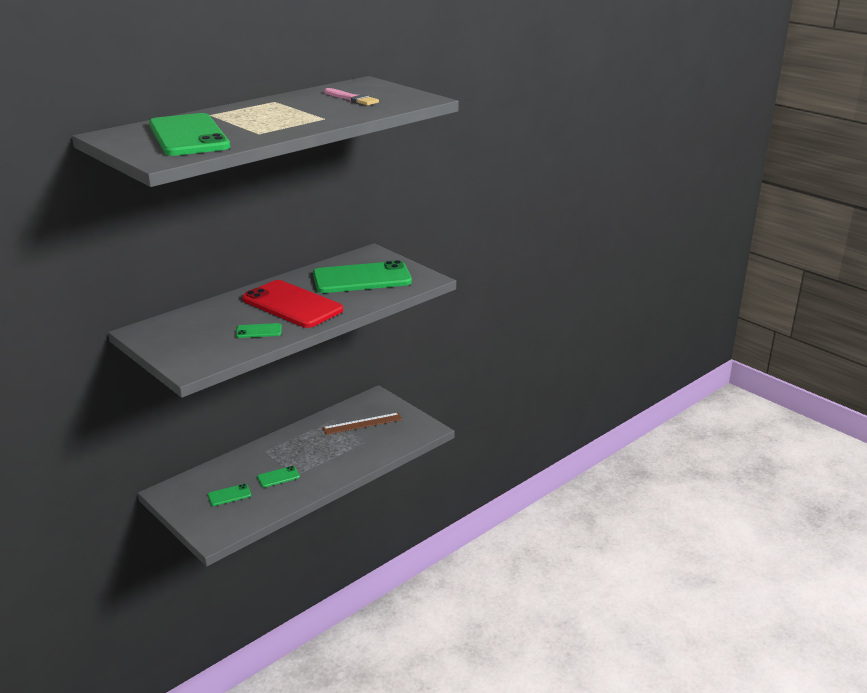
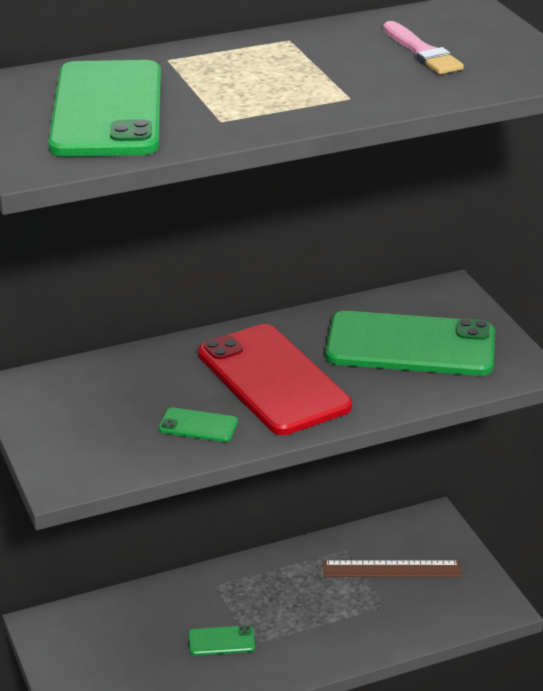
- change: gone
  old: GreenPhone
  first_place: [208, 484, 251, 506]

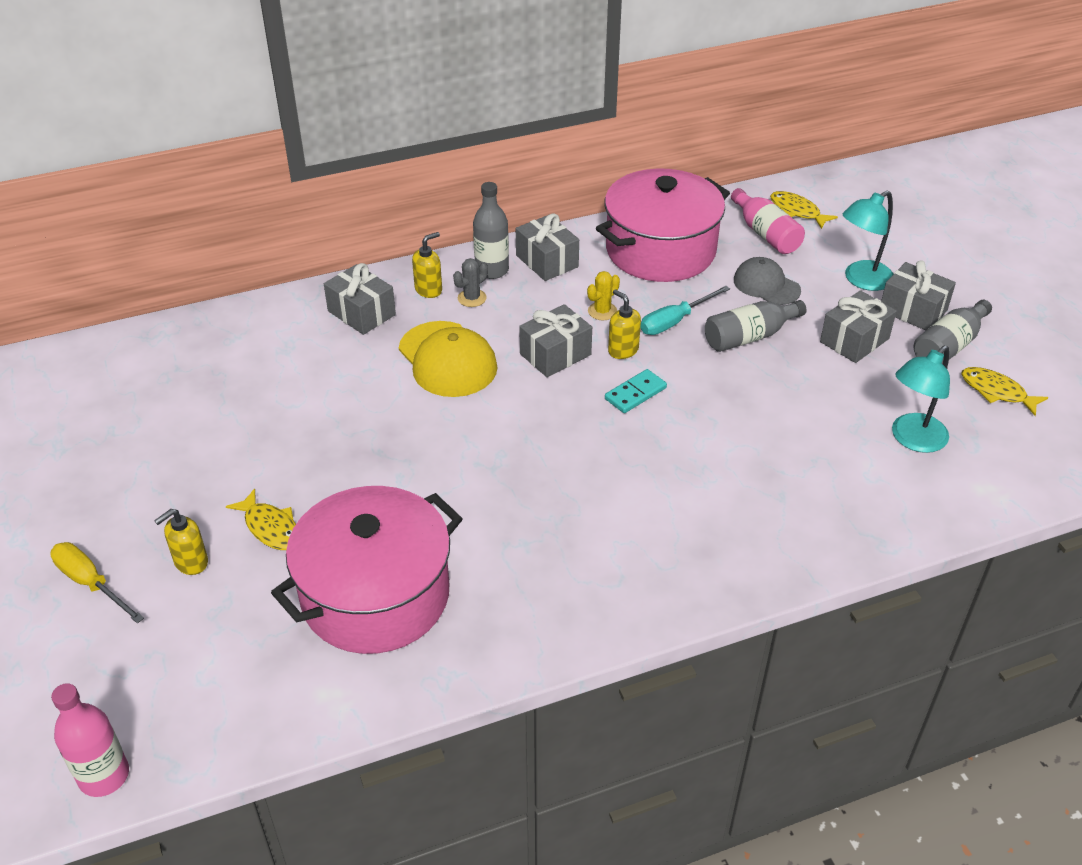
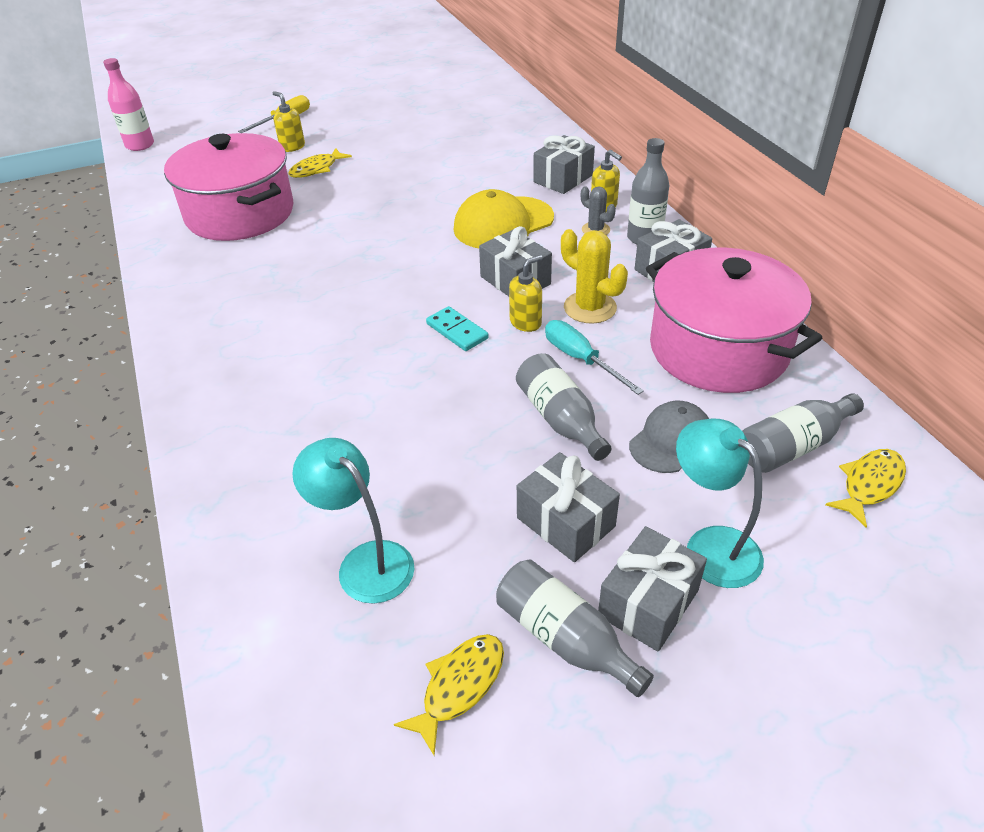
- change: scaled
  old: YellowCactus
  first_place: [587, 271, 620, 320]
  second_place: [561, 229, 628, 324]
  factor: 1.64
- change: repainted
  old: PinkBottle
  new: GreyBottle
  first_place: [731, 188, 805, 254]
  second_place: [742, 393, 864, 473]

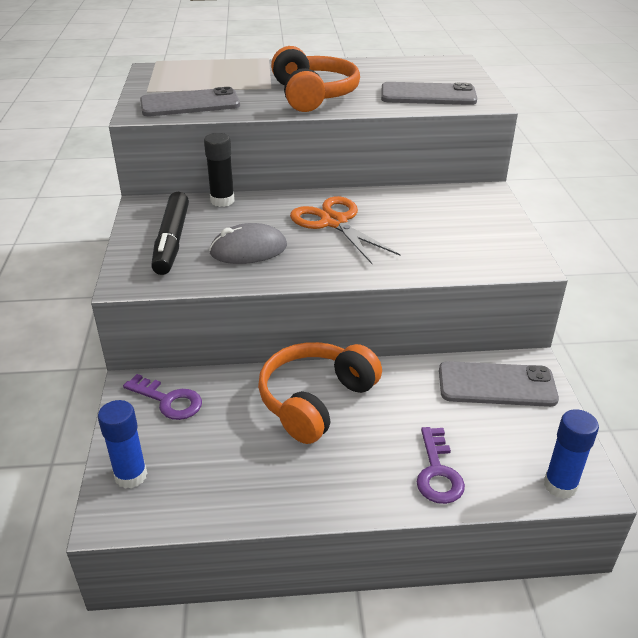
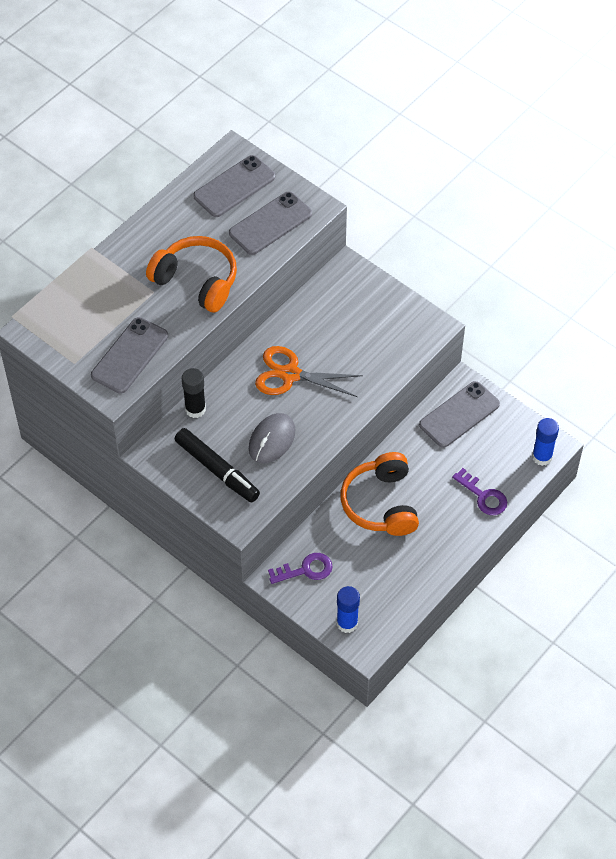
- change: new
  new: GreyPhone
  second_place: [193, 155, 276, 217]

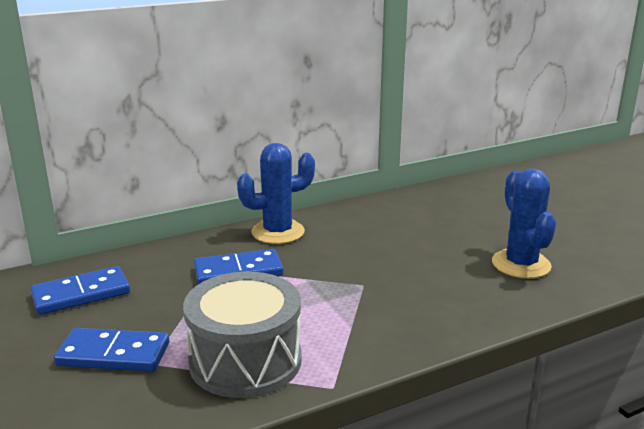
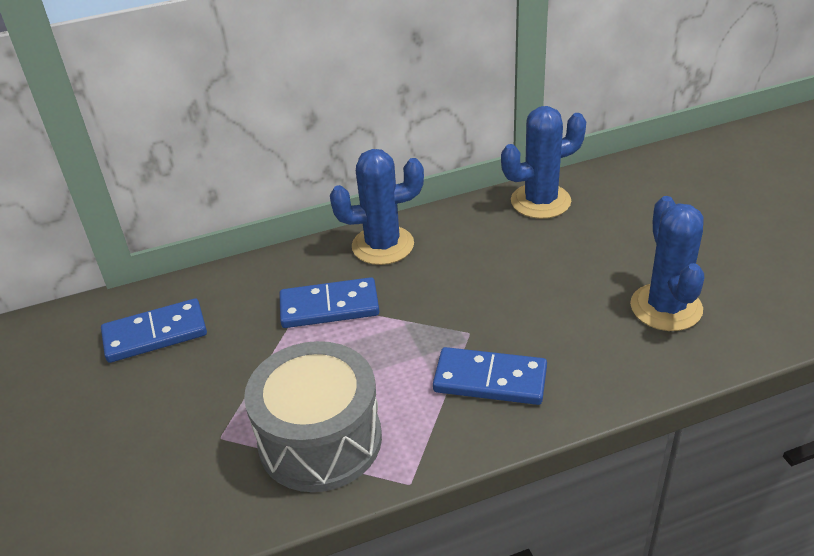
- change: shifted
  old: BlueDomino
  first_place: [54, 328, 169, 372]
  second_place: [433, 347, 547, 405]
- change: new
  new: BlueCactus
  second_place: [501, 106, 586, 219]

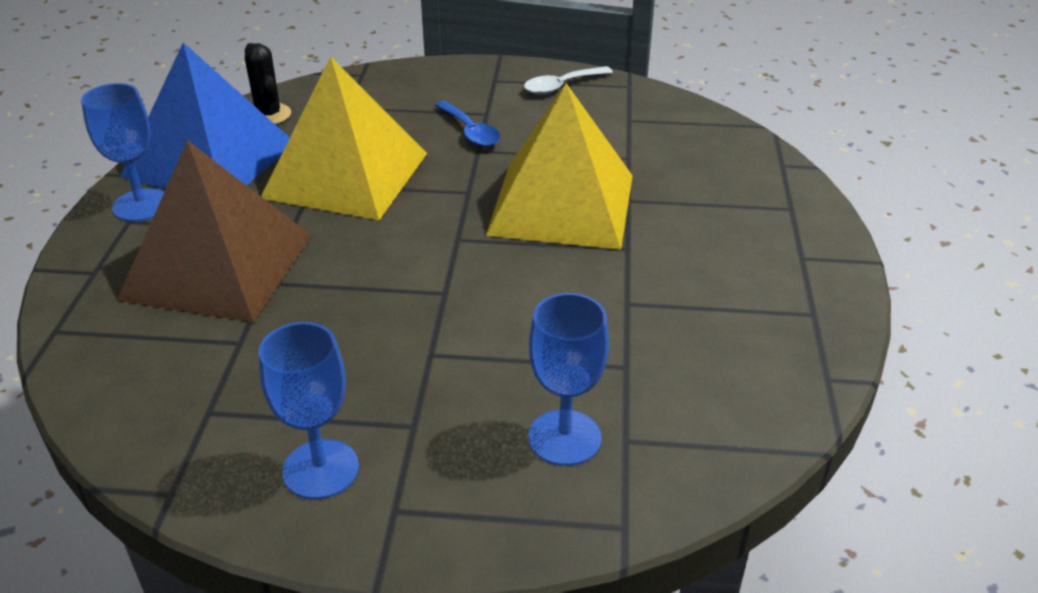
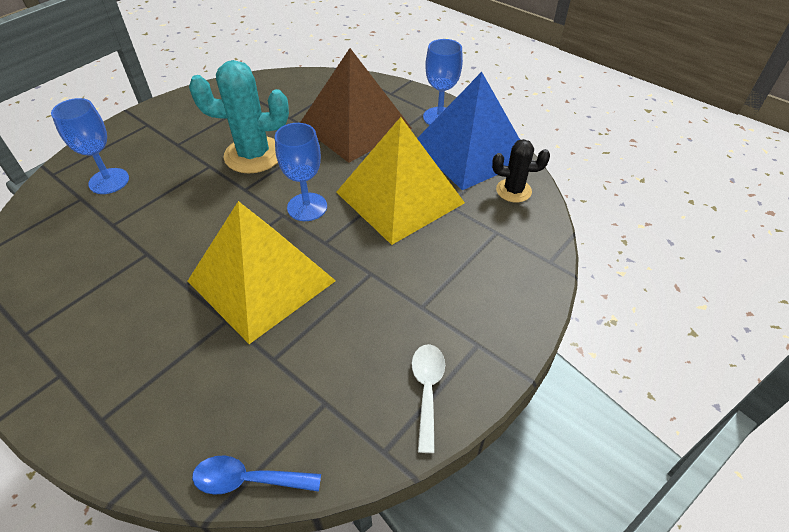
- change: new
  new: TurquoiseCactus
  second_place: [189, 60, 289, 174]
- change: shifted
  old: BlueSpoon
  first_place: [435, 101, 501, 147]
  second_place: [192, 455, 321, 495]
- change: shifted
  old: BlueGoblet
  first_place: [259, 322, 359, 499]
  second_place: [275, 123, 327, 221]

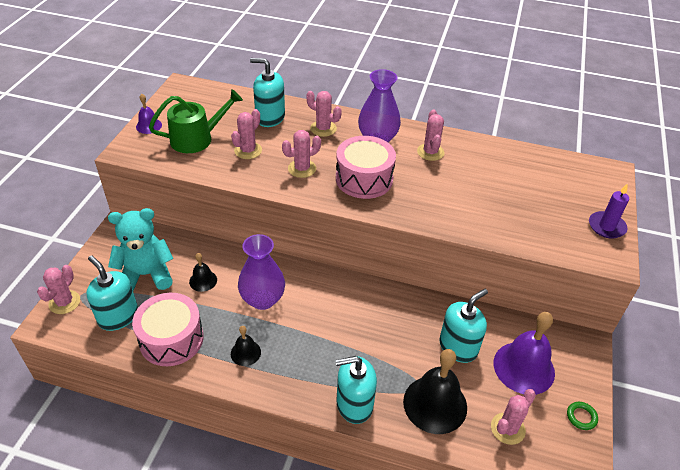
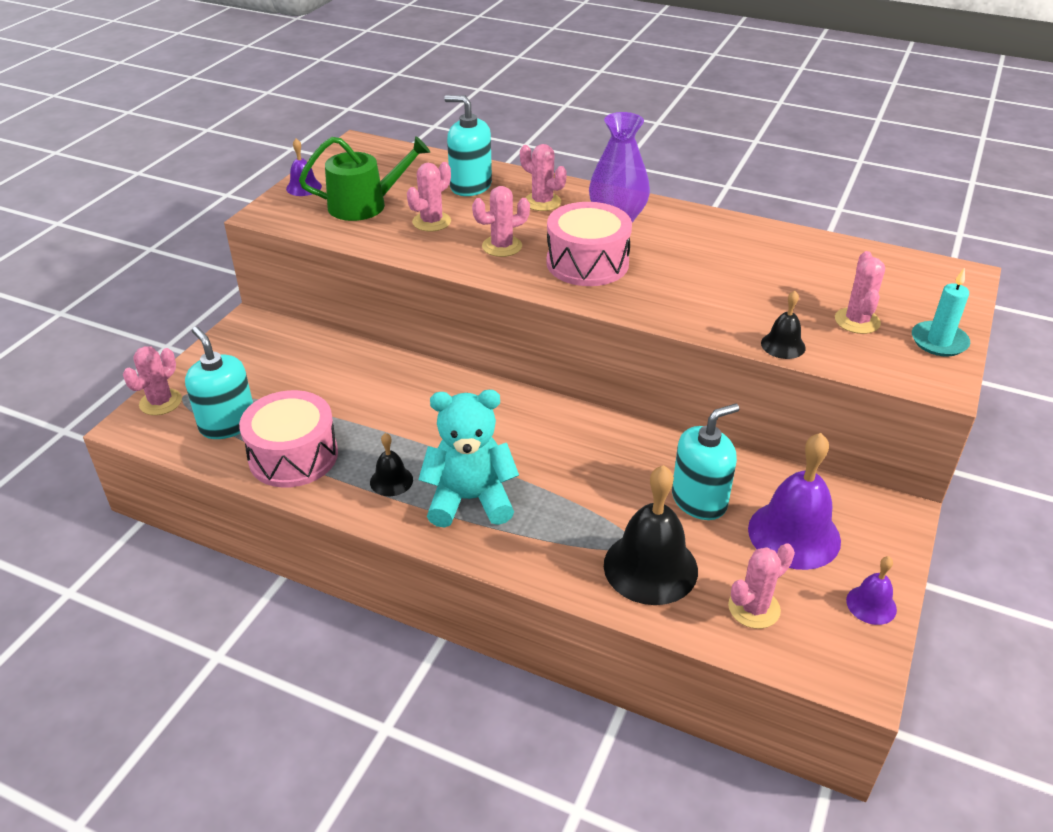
- change: shifted
  old: TurquoiseTeddyBear
  first_place: [108, 208, 173, 291]
  second_place: [418, 390, 519, 528]
- change: shifted
  old: BlackBell
  first_place: [189, 253, 217, 292]
  second_place: [761, 291, 806, 359]
- change: shifted
  old: PinkCactus
  first_place: [417, 110, 445, 161]
  second_place: [835, 251, 885, 334]
- change: swapped
  old: GreenRing
  new: PurpleBell
  first_place: [567, 402, 598, 430]
  second_place: [846, 556, 897, 625]
- change: repainted
  old: PurpleCandle
  new: TurquoiseCandle
  first_place: [589, 184, 629, 239]
  second_place: [912, 267, 970, 357]
- change: gone
  old: PurpleVase
  first_place: [238, 234, 285, 310]
- change: gone
  old: TurquoiseSoapDispenser
  first_place: [335, 356, 377, 424]

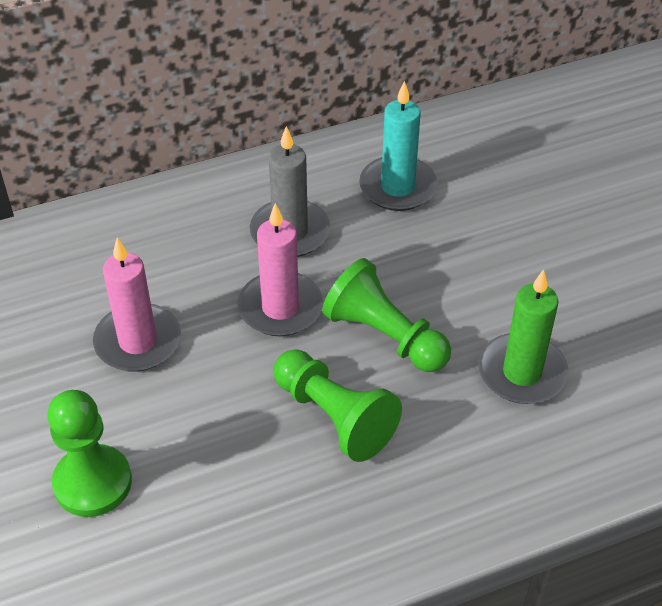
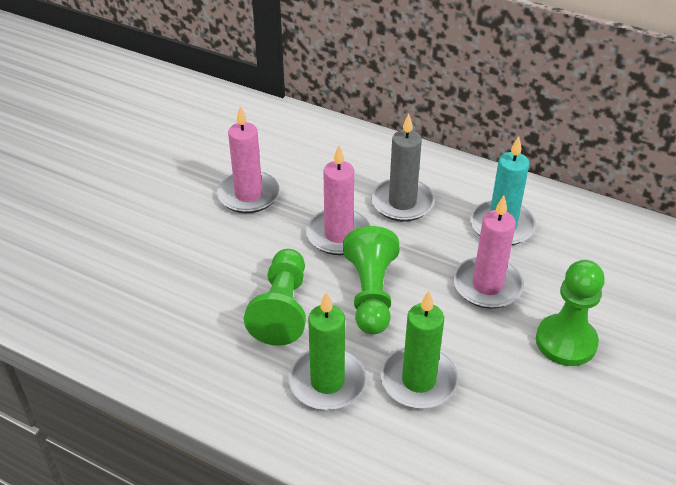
- change: new
  new: GreenCandle
  second_place: [288, 292, 367, 410]
- change: new
  new: PinkCandle
  second_place: [453, 195, 524, 309]
- change: shifted
  old: GreenPawn
  first_place: [47, 390, 132, 517]
  second_place: [536, 260, 605, 366]

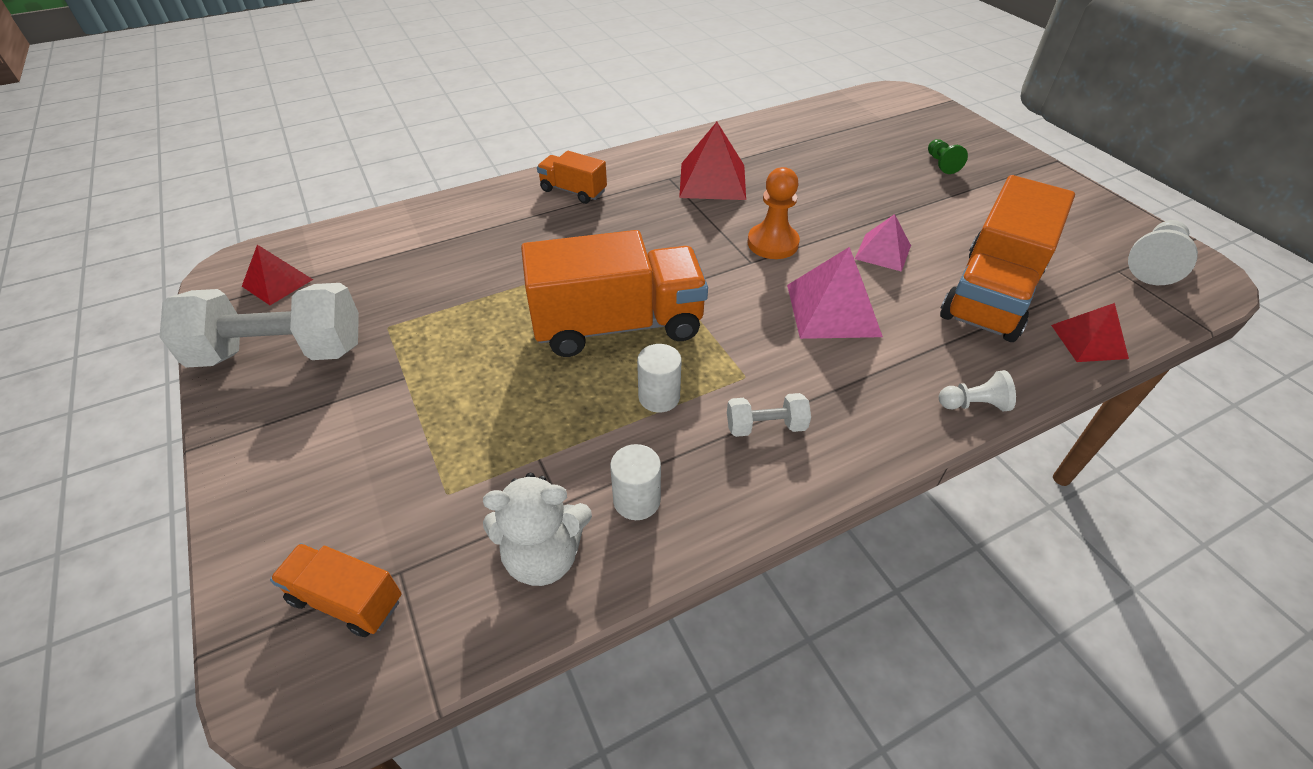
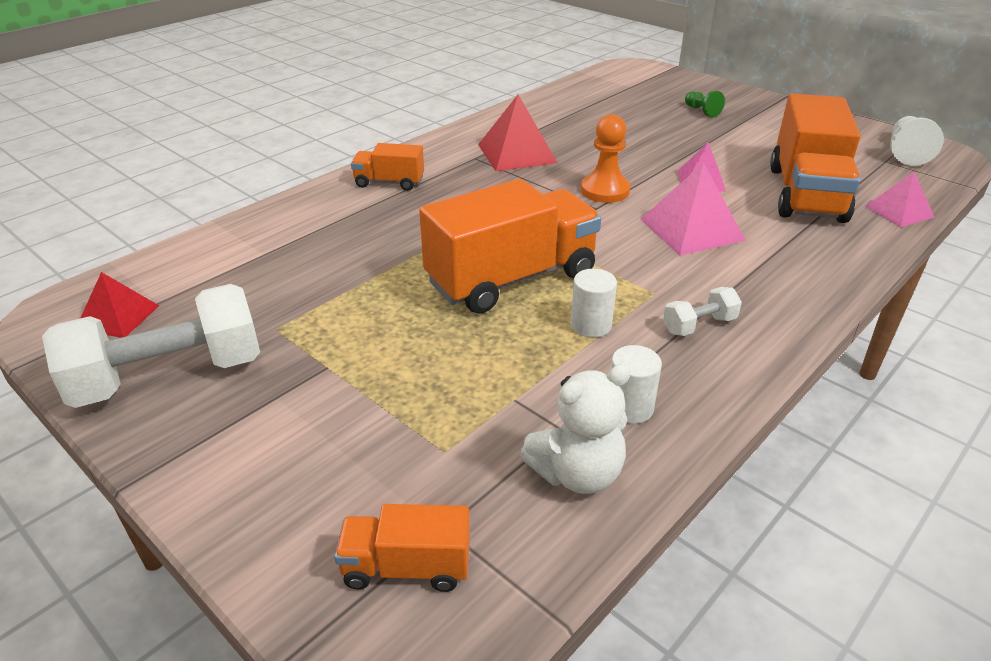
- change: repainted
  old: RedPyramid
  new: PinkPyramid
  first_place: [1051, 303, 1129, 362]
  second_place: [865, 172, 934, 227]
- change: gone
  old: WhitePawn
  first_place: [939, 370, 1016, 411]

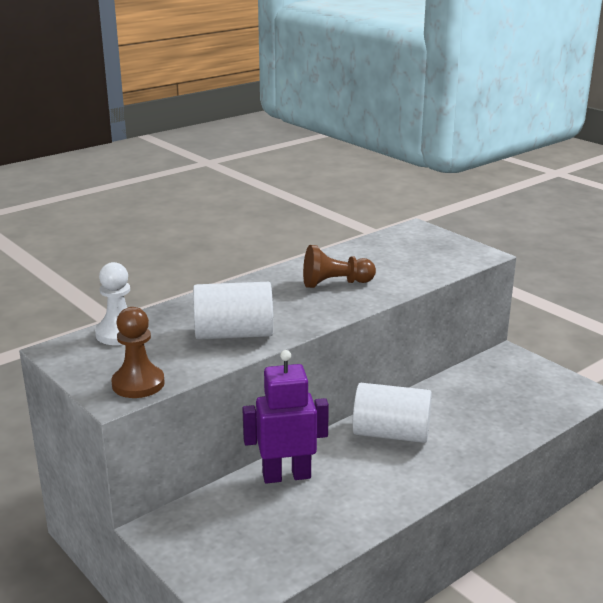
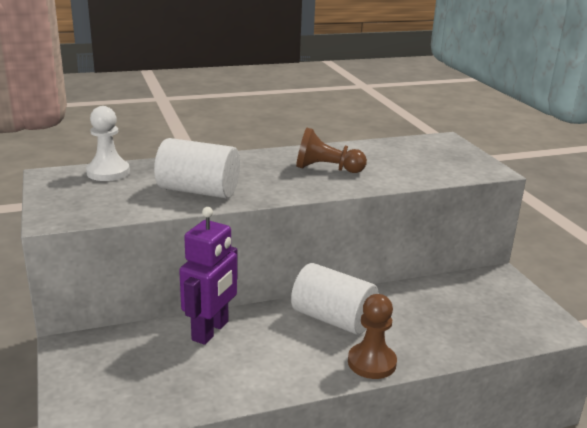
- change: rotated
  old: PurpleRobot
  first_place: [242, 350, 329, 484]
  second_place: [179, 207, 237, 345]
  degrees: 105
- change: shifted
  old: BrownPawn
  first_place: [112, 307, 165, 398]
  second_place: [348, 294, 397, 379]

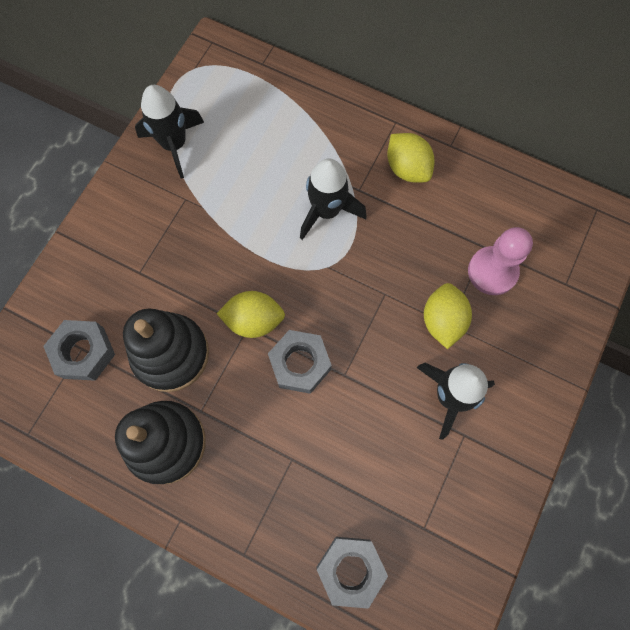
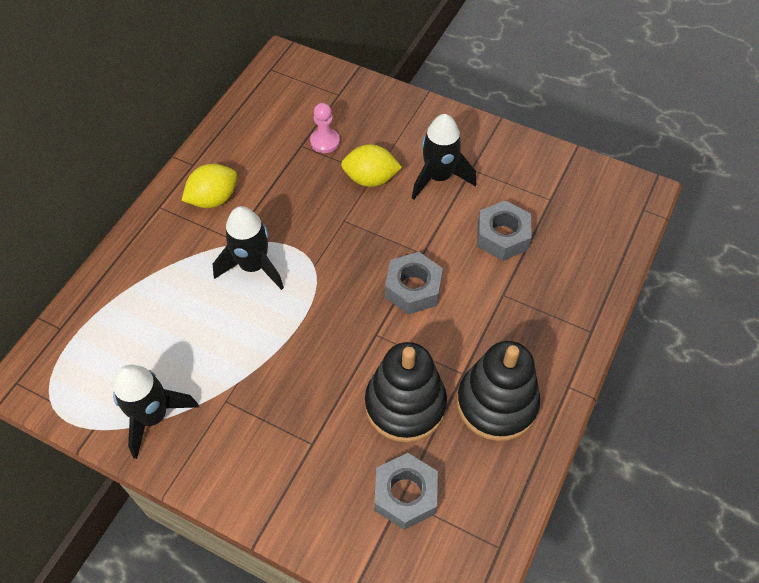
- change: scaled
  old: PinkPawn
  first_place: [468, 227, 533, 295]
  second_place: [310, 103, 340, 153]
  factor: 0.66
- change: shifted
  old: GreyNut
  first_place: [317, 537, 388, 609]
  second_place: [477, 200, 532, 261]
- change: gone
  old: YellowLemon
  first_place: [217, 291, 285, 338]

